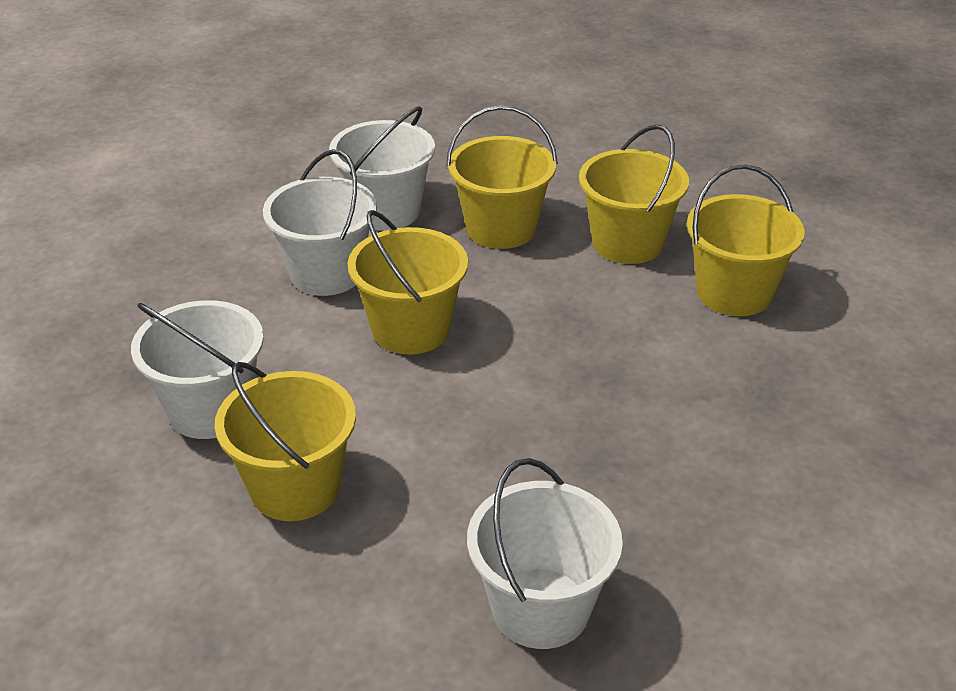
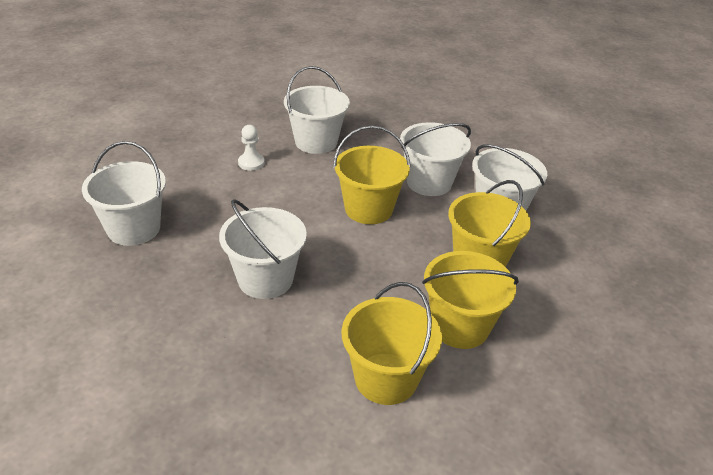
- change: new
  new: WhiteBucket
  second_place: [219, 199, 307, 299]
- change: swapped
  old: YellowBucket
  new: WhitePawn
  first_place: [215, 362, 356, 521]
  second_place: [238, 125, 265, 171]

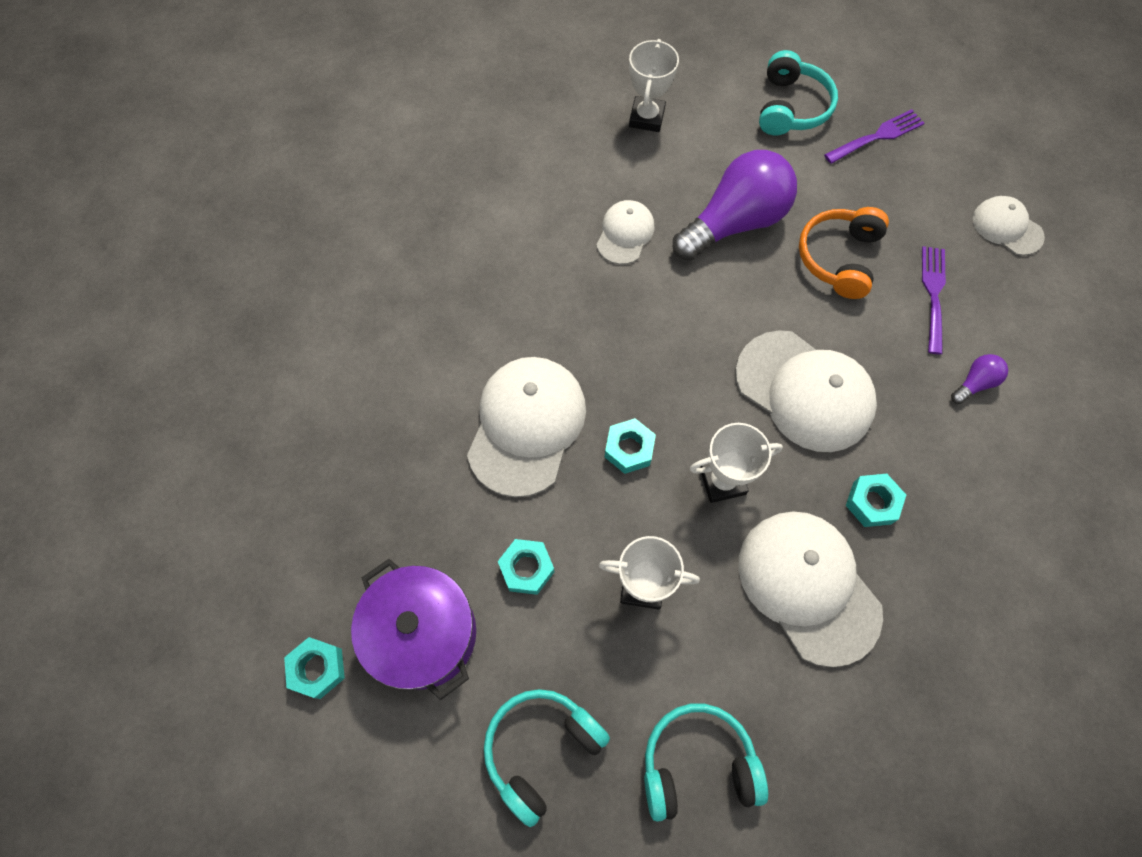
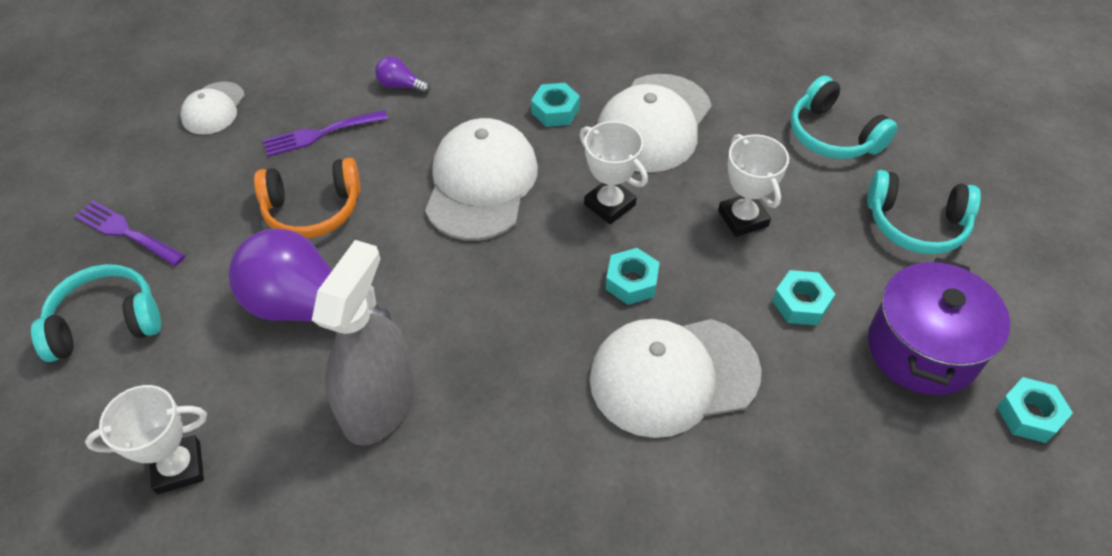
- change: swapped
  old: WhiteCap
  new: GreySprayBottle
  first_place: [596, 200, 654, 264]
  second_place: [312, 240, 415, 446]

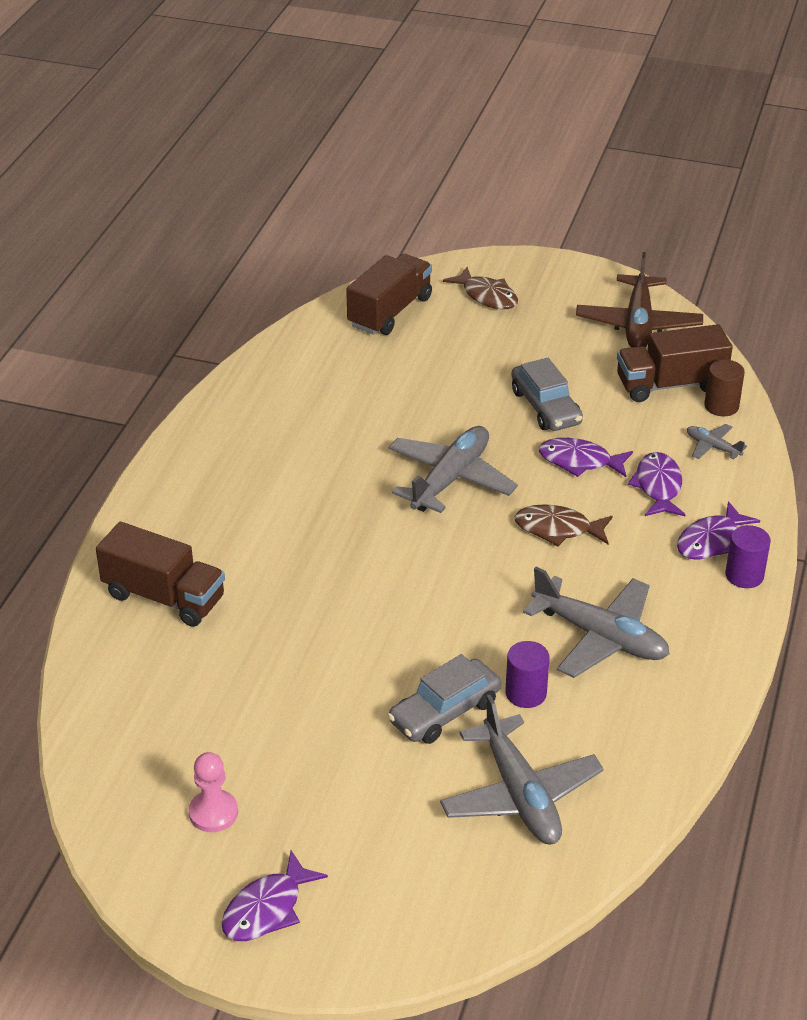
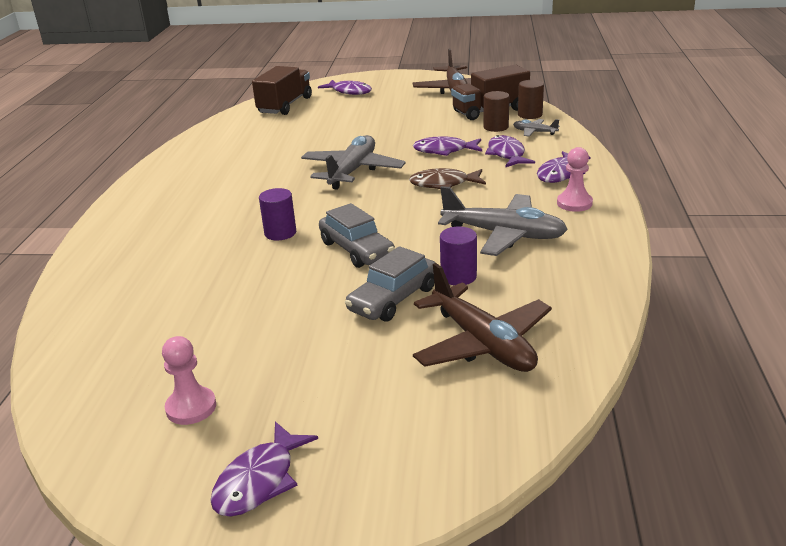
- change: shifted
  old: PurpleCylinder
  first_place: [725, 525, 771, 588]
  second_place: [259, 188, 296, 240]
- change: repainted
  old: BrownFish
  new: PurpleFish
  first_place: [443, 267, 518, 309]
  second_place: [318, 80, 372, 95]
- change: shifted
  old: GreyCar
  first_place: [511, 358, 583, 431]
  second_place: [319, 203, 395, 268]
- change: repainted
  old: GreyPlane
  new: BrownPlane
  first_place: [440, 695, 604, 844]
  second_place: [413, 263, 552, 372]
- change: new
  new: BrownCylinder
  second_place: [483, 91, 509, 132]
- change: new
  new: PinkPawn
  second_place: [557, 147, 593, 212]
- change: gone
  old: BrownTruck
  first_place: [96, 522, 225, 627]

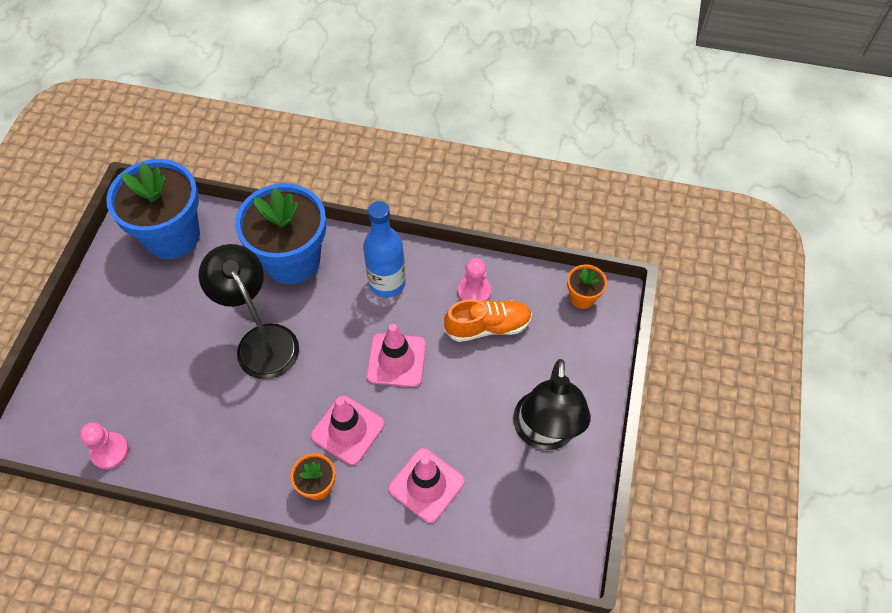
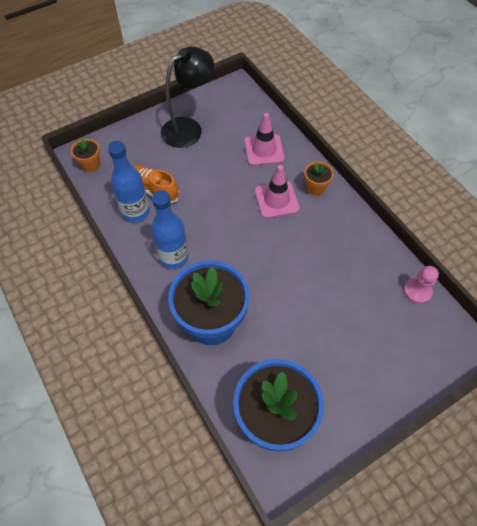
- change: swapped
  old: PinkPawn
  new: BlueBottle
  first_place: [458, 258, 491, 301]
  second_place: [108, 141, 150, 223]
- change: gone
  old: BlackLamp
  first_place: [198, 244, 299, 379]
- change: gone
  old: PinkTrafficCone
  first_place: [367, 324, 426, 387]

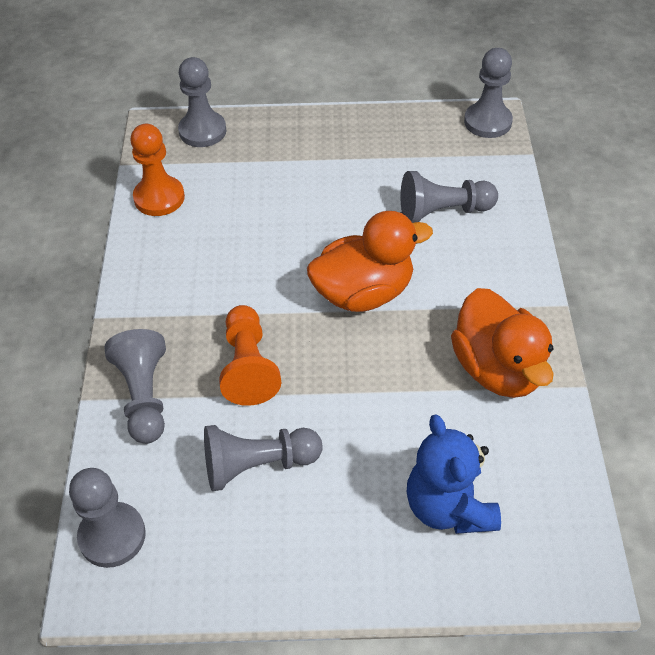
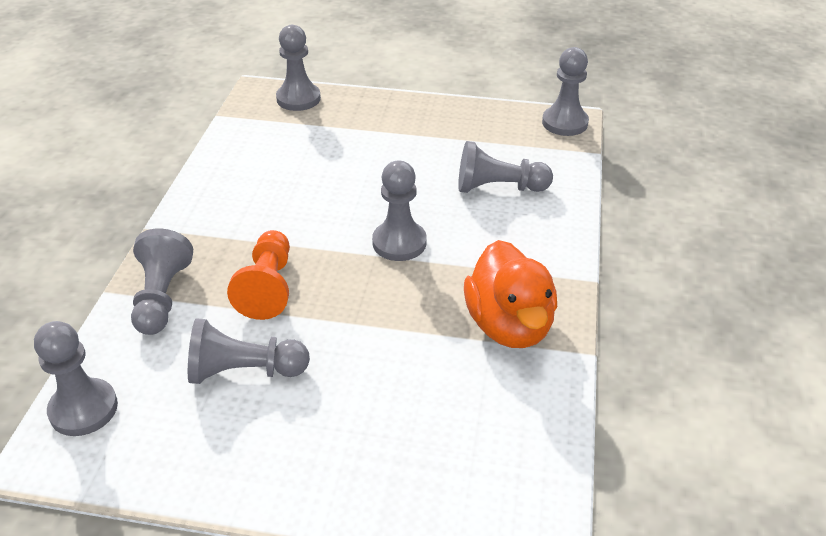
- change: swapped
  old: OrangeDuck
  new: GreyPawn
  first_place: [307, 211, 433, 312]
  second_place: [372, 161, 426, 261]
- change: gone
  old: OrangePawn
  first_place: [130, 124, 185, 216]
- change: gone
  old: BlueTeddyBear
  first_place: [407, 414, 501, 534]

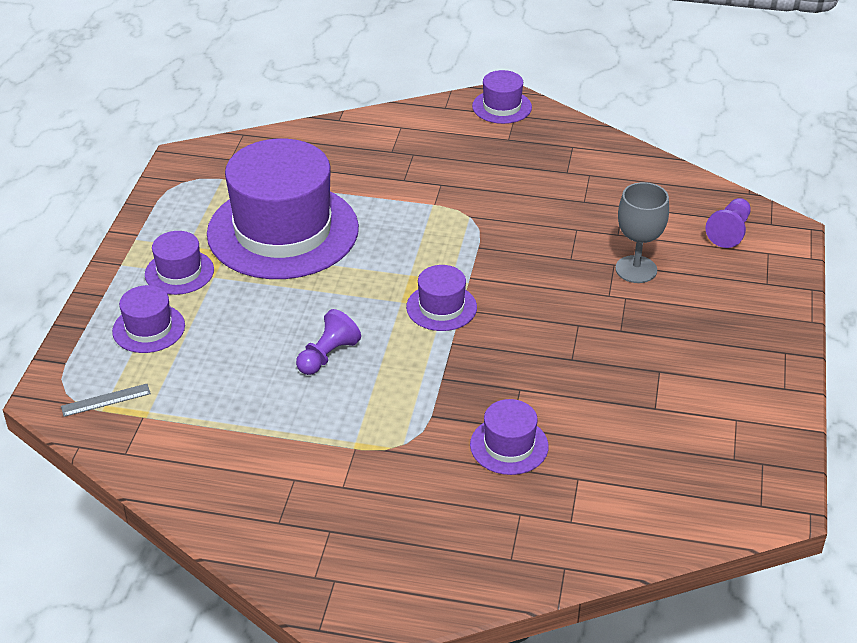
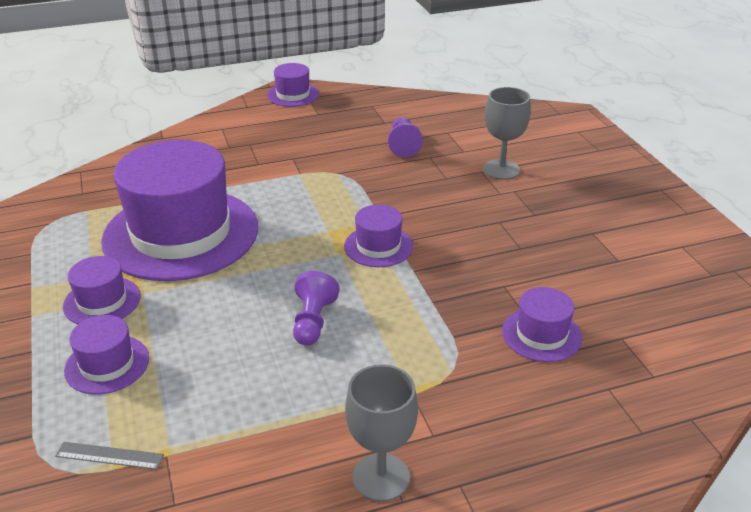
- change: rotated
  old: GreyRuler
  first_place: [61, 384, 151, 417]
  second_place: [55, 442, 164, 470]
  degrees: 60
- change: new
  new: GreyGoblet
  second_place: [345, 364, 418, 502]
- change: shifted
  old: PurplePawn
  first_place: [706, 198, 751, 248]
  second_place: [388, 117, 423, 158]

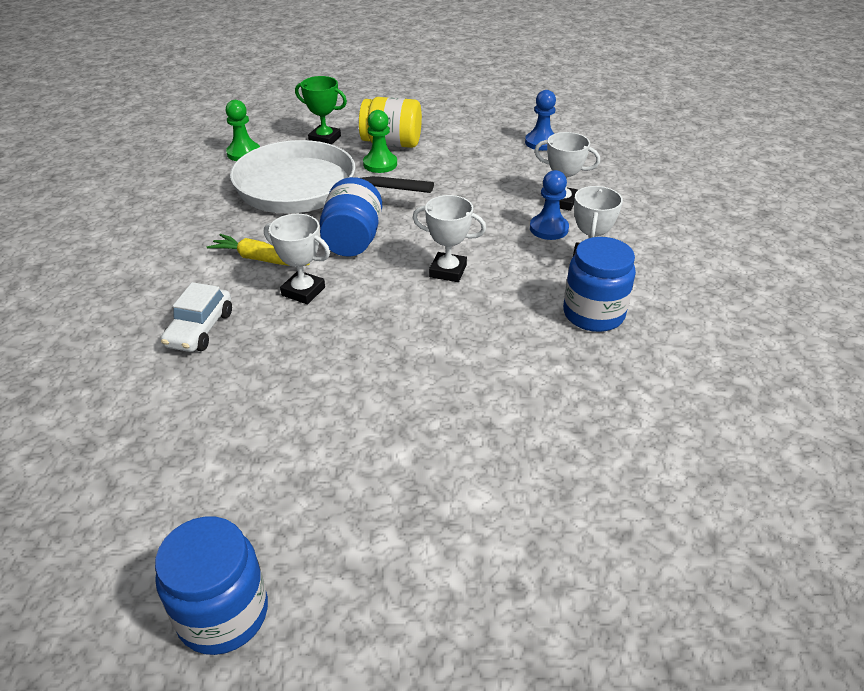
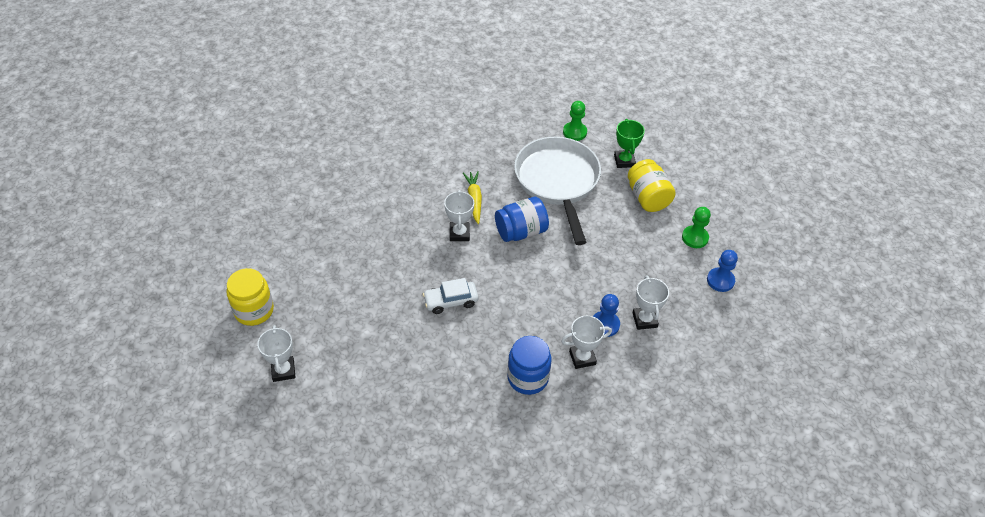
- change: repainted
  old: BlueJar
  new: YellowJar
  first_place: [155, 517, 268, 655]
  second_place: [227, 268, 274, 326]
- change: shifted
  old: WhiteTrophy
  first_place: [413, 195, 486, 282]
  second_place: [257, 325, 296, 382]
- change: shifted
  old: WhiteCar
  first_place: [161, 282, 232, 352]
  second_place: [423, 278, 479, 314]
- change: shifted
  old: GreenPawn
  first_place: [363, 110, 397, 173]
  second_place: [682, 207, 711, 248]

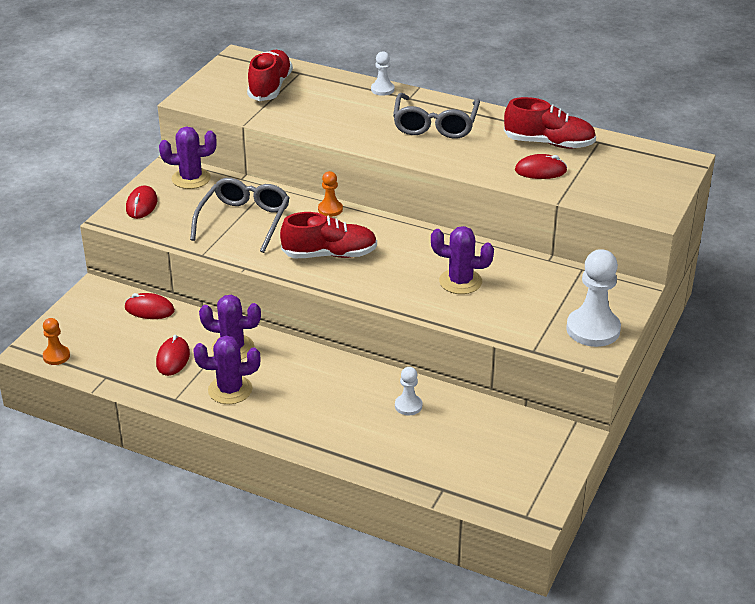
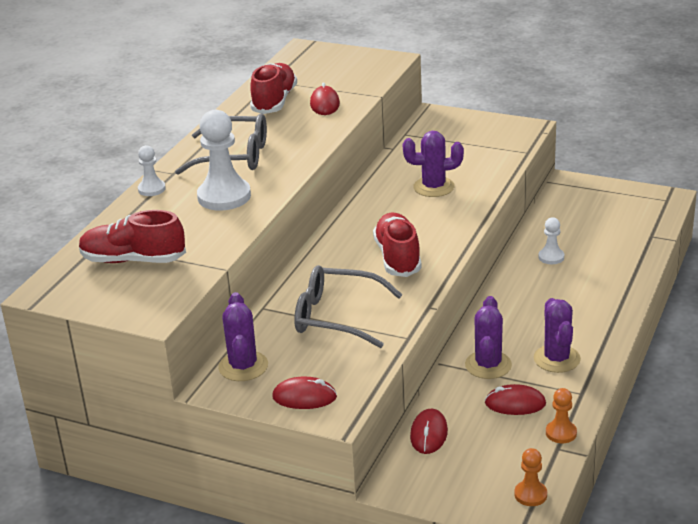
- change: shifted
  old: WhitePawn
  first_place: [566, 249, 621, 347]
  second_place: [197, 110, 251, 211]
- change: rotated
  old: PurpleCactus
  first_place: [431, 226, 494, 294]
  second_place: [403, 131, 464, 197]
  degrees: 75
- change: shifted
  old: OrangePawn
  first_place: [318, 171, 343, 217]
  second_place: [546, 388, 577, 443]

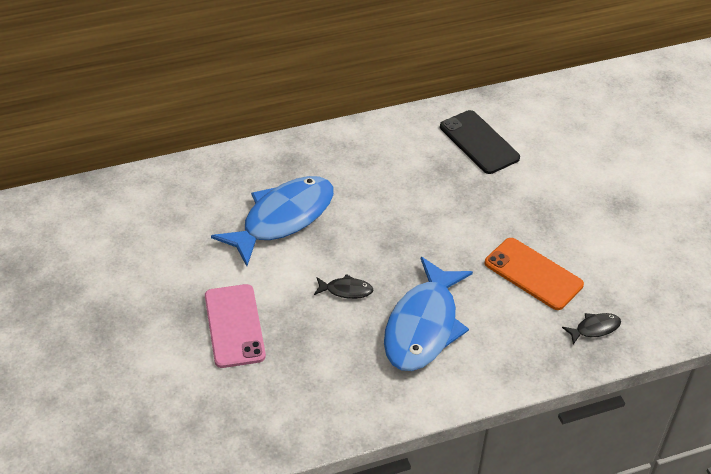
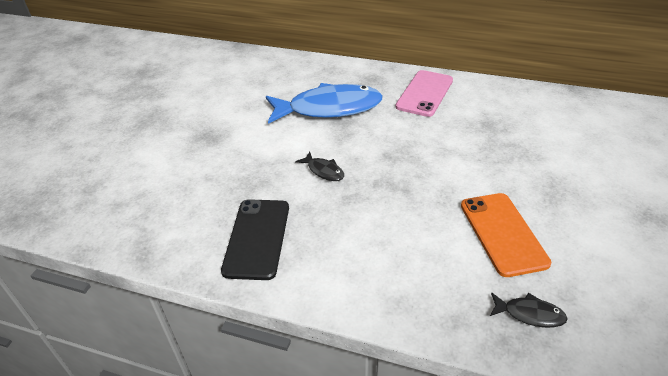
- change: shifted
  old: BlackPhone
  first_place: [440, 110, 520, 174]
  second_place: [221, 199, 289, 280]
- change: shifted
  old: PinkPhone
  first_place: [205, 284, 266, 368]
  second_place: [395, 70, 453, 117]
- change: gone
  old: BlueFish
  first_place: [384, 257, 473, 371]

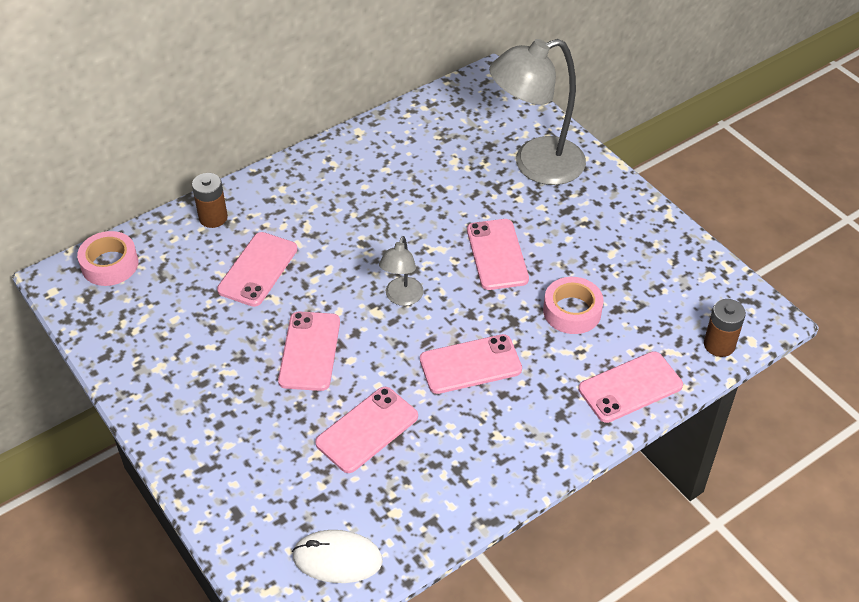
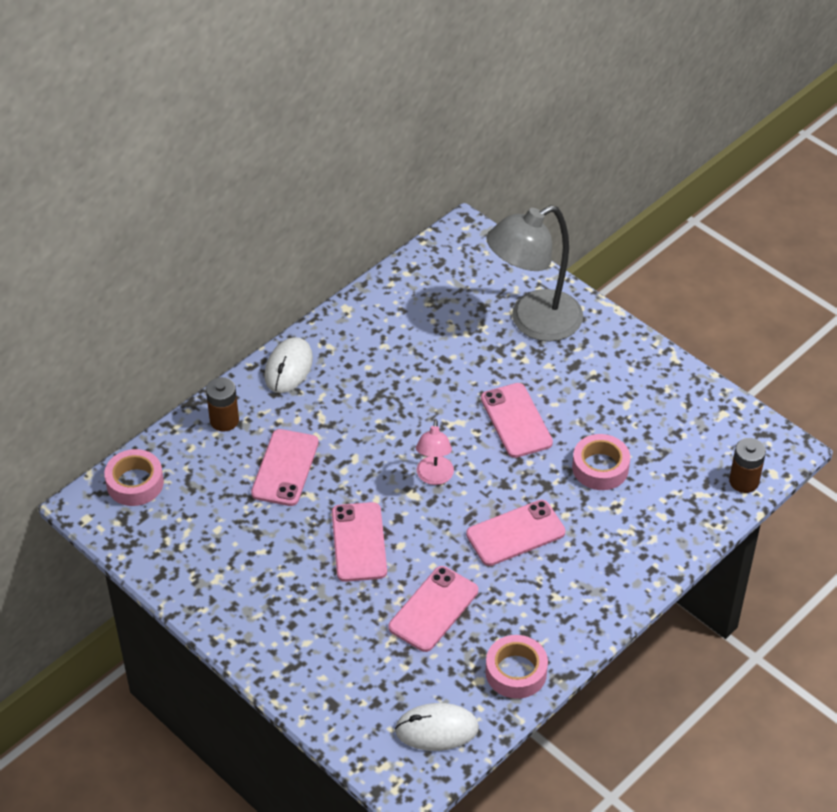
- change: new
  new: WhiteMouse
  second_place: [264, 337, 313, 393]
- change: repainted
  old: GreyLamp
  new: PinkLamp
  first_place: [379, 236, 424, 306]
  second_place: [416, 419, 454, 485]
- change: new
  new: PinkTape
  second_place: [486, 635, 548, 699]
- change: gone
  old: PinkPhone
  first_place: [579, 351, 683, 423]

